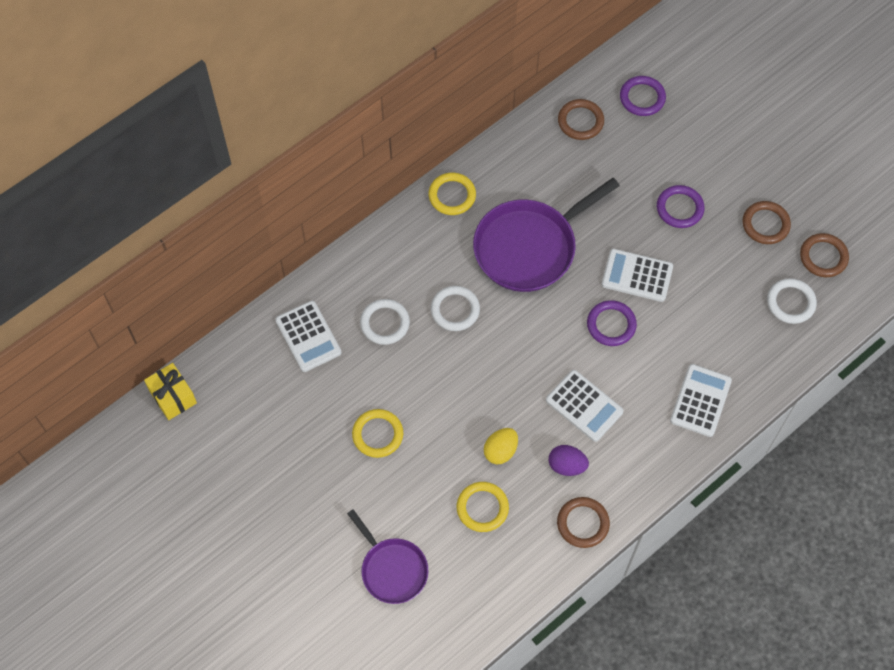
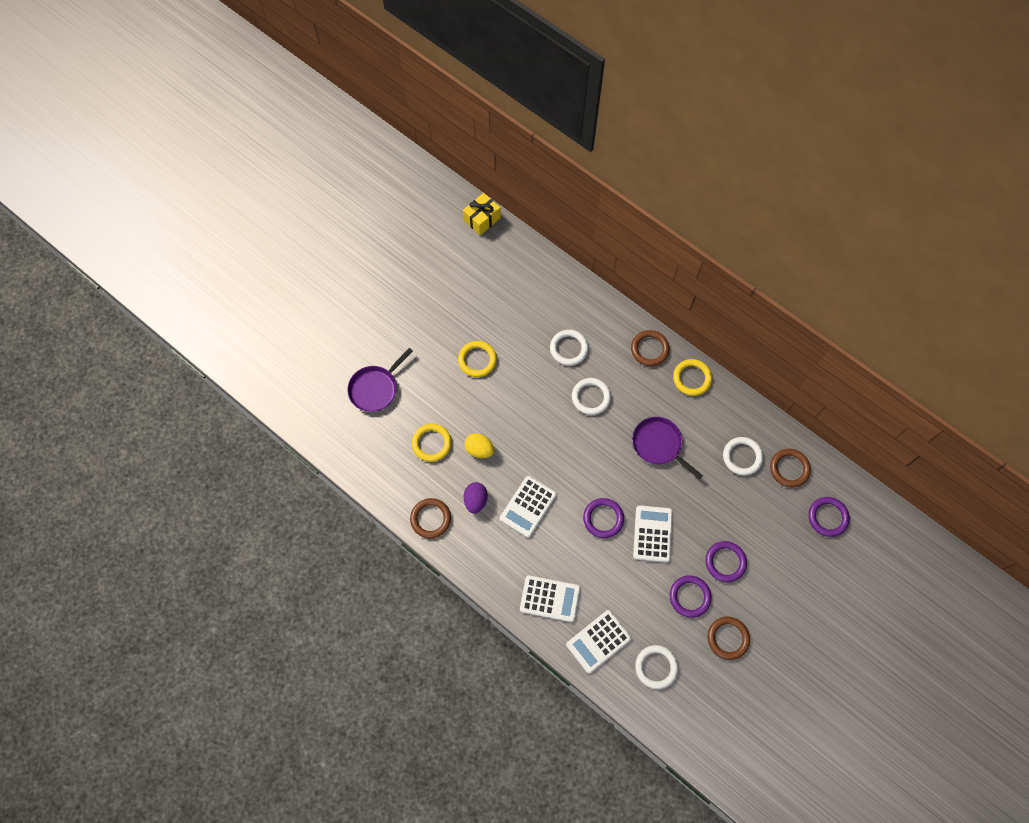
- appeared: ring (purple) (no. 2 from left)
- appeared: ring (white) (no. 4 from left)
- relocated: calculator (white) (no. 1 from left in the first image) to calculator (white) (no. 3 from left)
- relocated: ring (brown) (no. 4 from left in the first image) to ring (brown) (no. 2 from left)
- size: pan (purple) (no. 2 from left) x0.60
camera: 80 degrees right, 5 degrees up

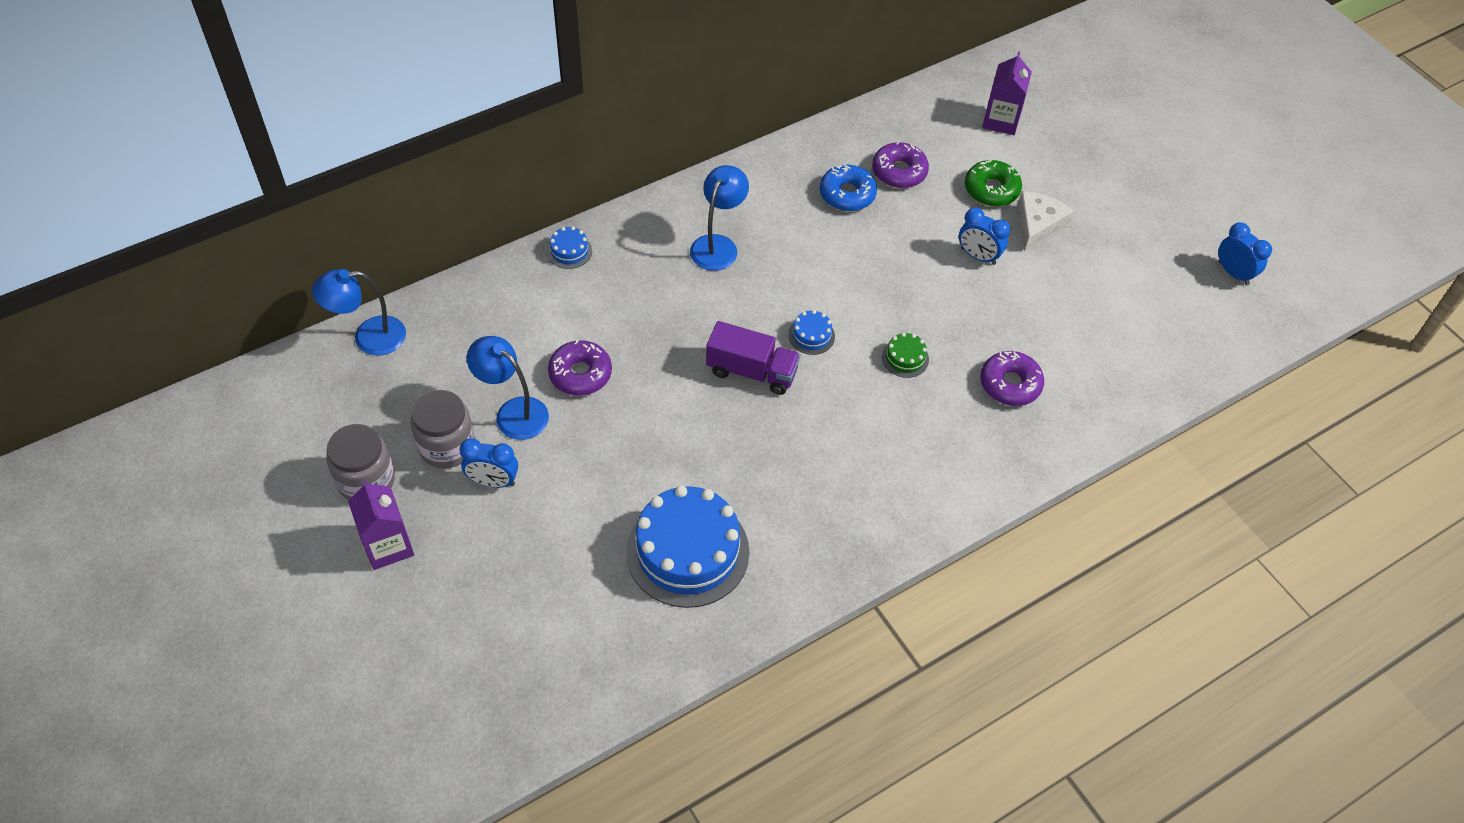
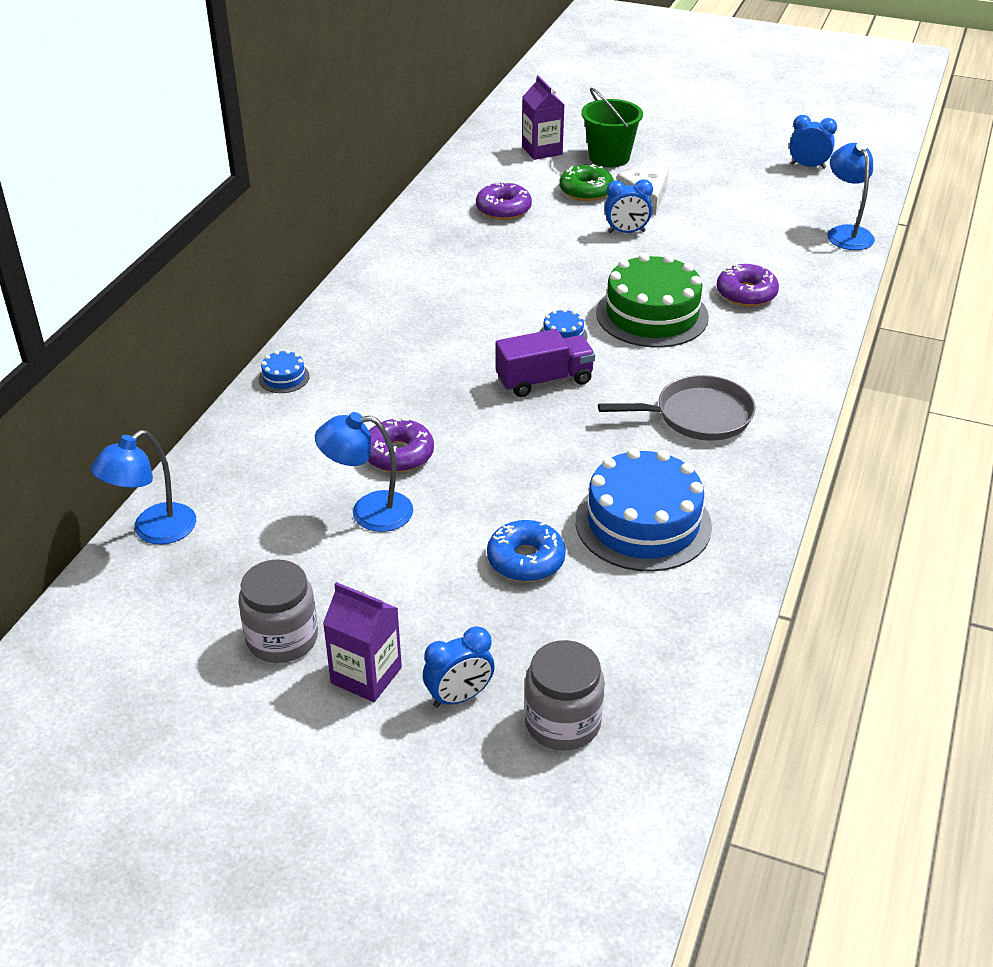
- appeared: bucket (green)
- appeared: pan (grey)
- relocated: jar (grey) (no. 2 from left)
- relocated: clock (blue) (no. 1 from left)
- relocated: lamp (blue) (no. 3 from left)
- relocated: donut (blue)
- size: cake (green) x2.36
camera: 35 degrees left, 15 degrees down

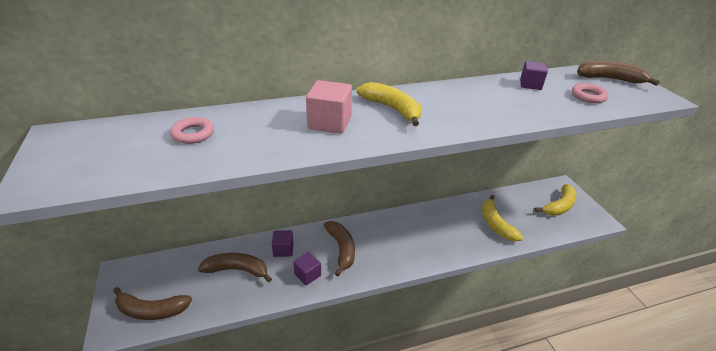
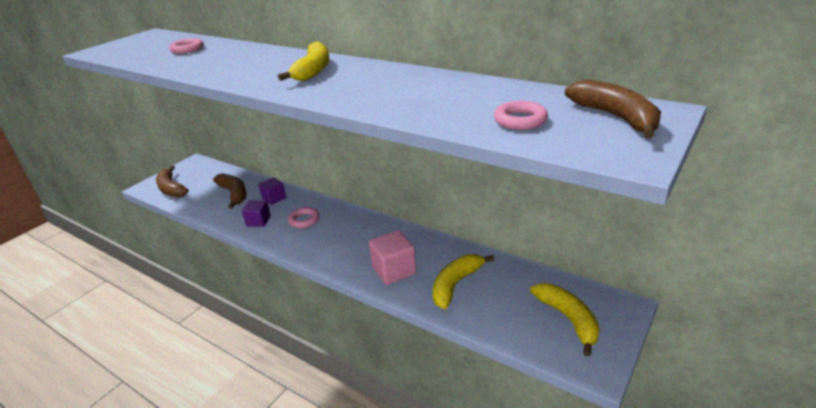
- missing: cube (purple) (no. 3 from left)
- relocated: cube (pink)
- exchanged: banana (brown) (no. 3 from left) to ring (pink) (no. 2 from left)
- spun: banana (yellow) (no. 3 from left) 120 degrees counterclockwise
camera: 55 degrees right, 5 degrees down

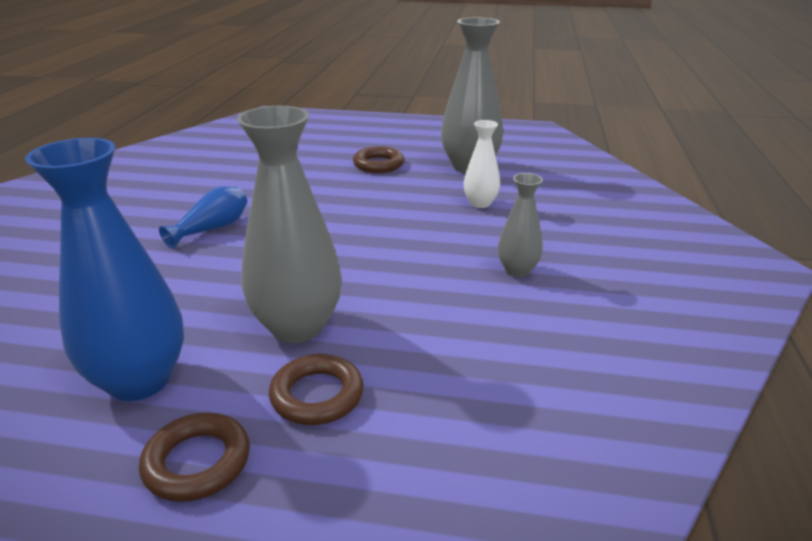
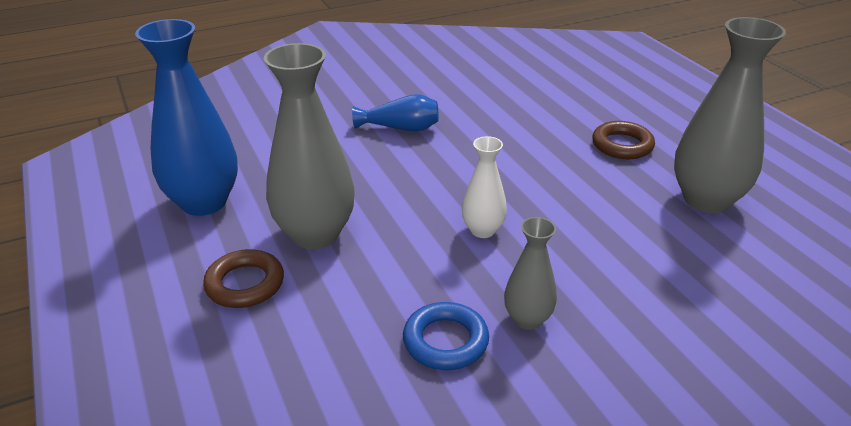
- missing: ring (brown) (no. 1 from left)
- appeared: ring (blue)
- relocated: vase (white)
camera: 55 degrees right, 5 degrees up

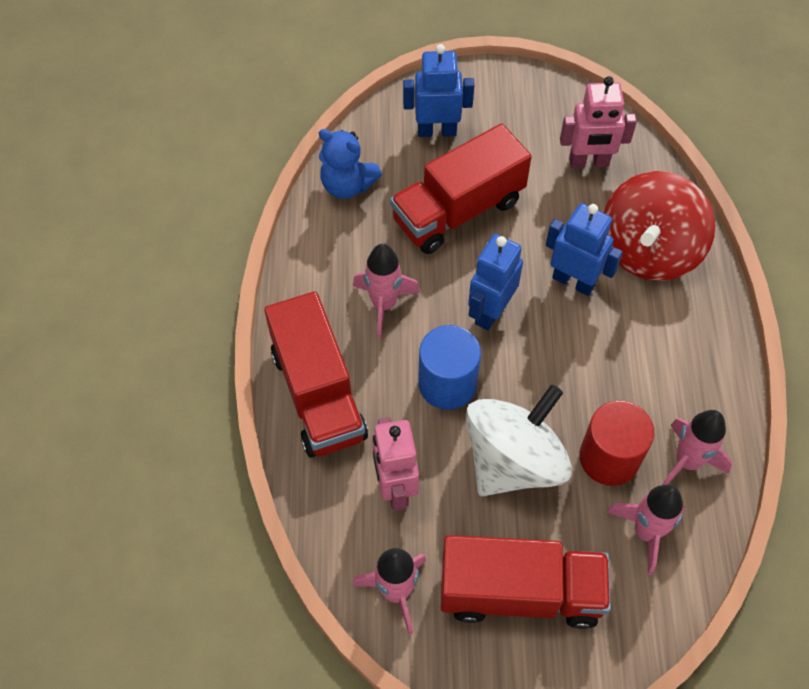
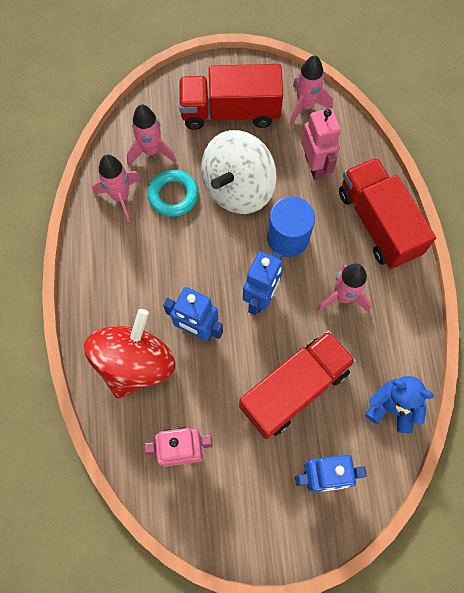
- exchanged: cylinder (red) to ring (turquoise)
camera: 175 degrees right, 10 degrees up

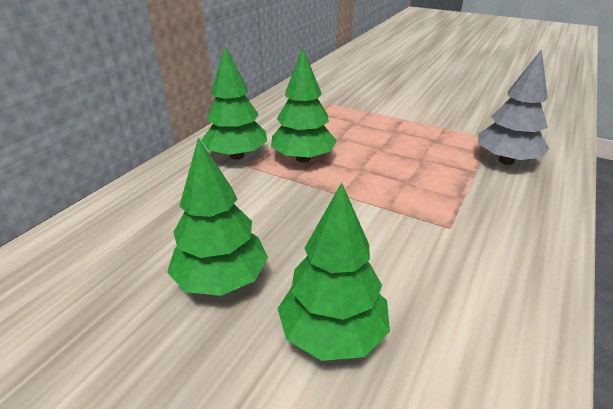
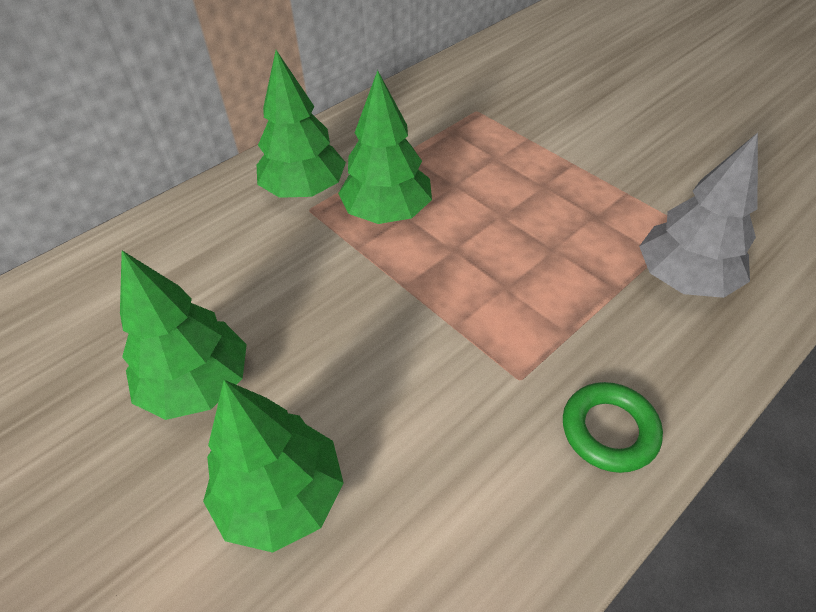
- appeared: ring (green)
camera: 20 degrees right, 15 degrees up

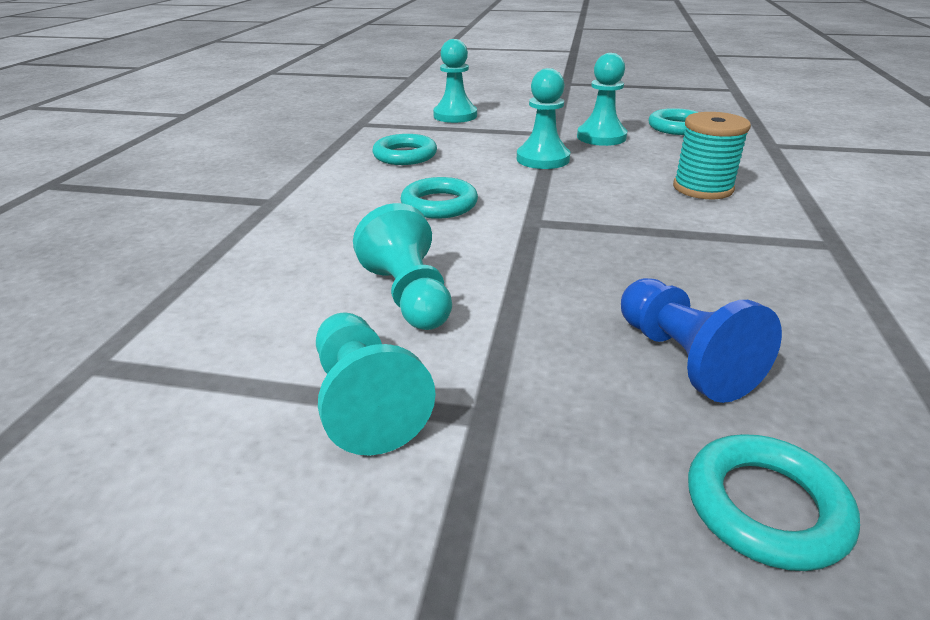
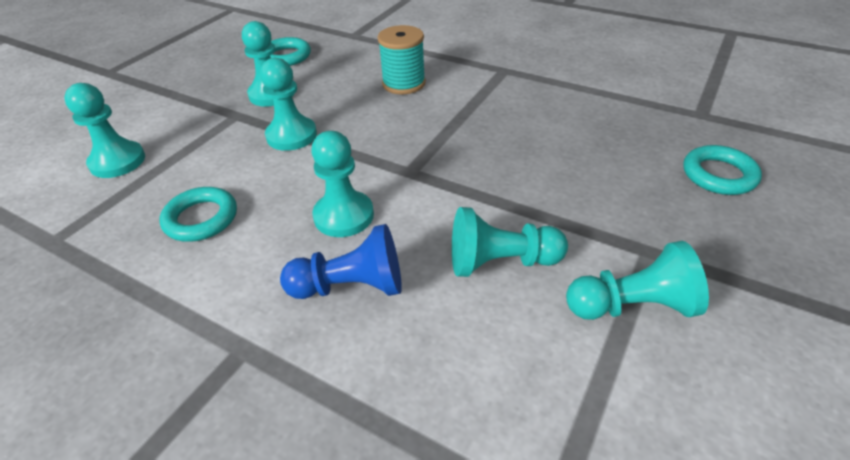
- relocated: pawn (blue)
- exchanged: ring (turquoise) (no. 2 from left) to pawn (turquoise) (no. 4 from left)
camera: 70 degrees left, 10 degrees up

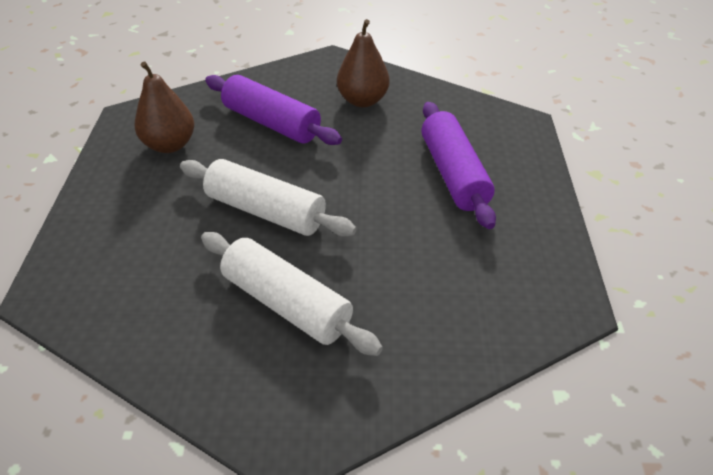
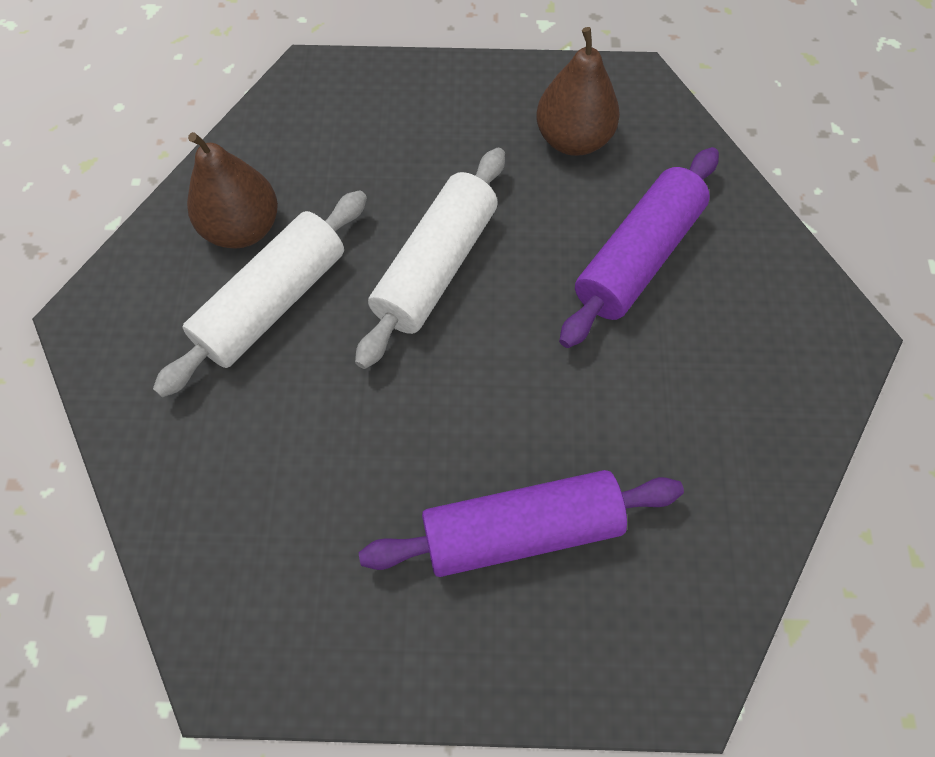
- relocated: pear (brown) (no. 2 from left in the first image) to pear (brown) (no. 1 from left)
camera: 90 degrees right, 20 degrees up

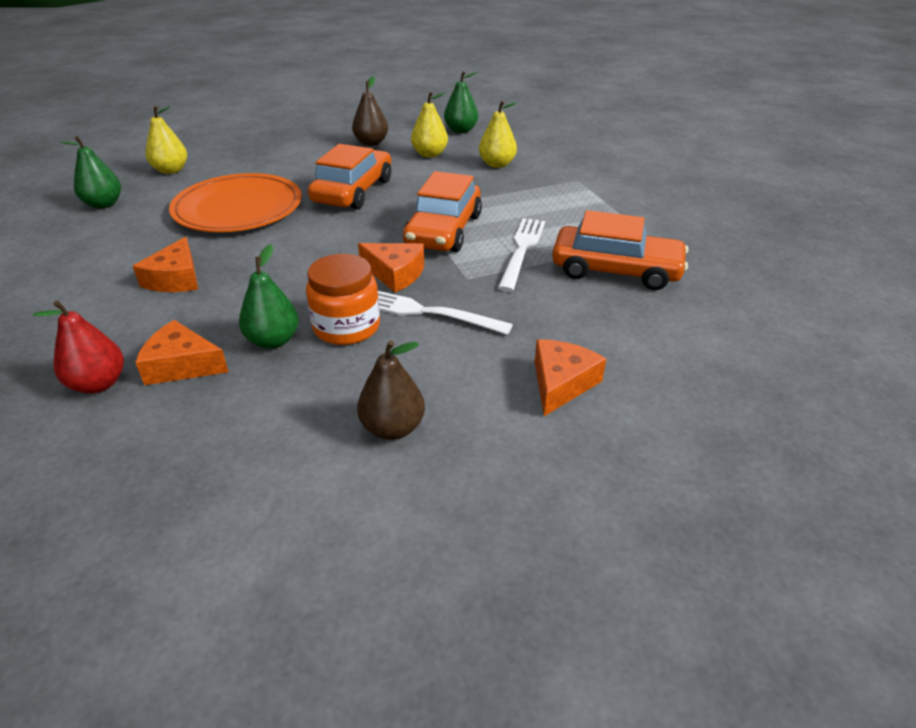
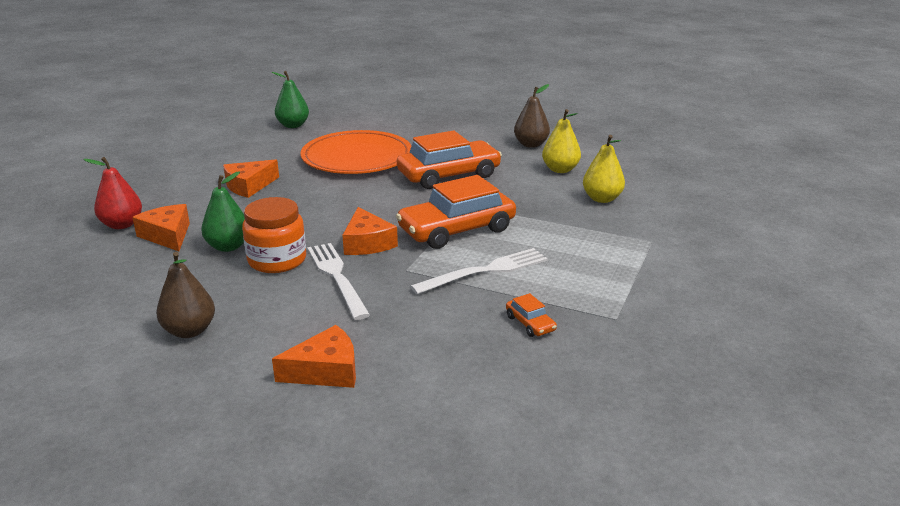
- missing: pear (yellow) (no. 1 from left)
- missing: pear (green) (no. 3 from left)
- size: car (orange) (no. 3 from left) x0.42
camera: 45 degrees right, 10 degrees down

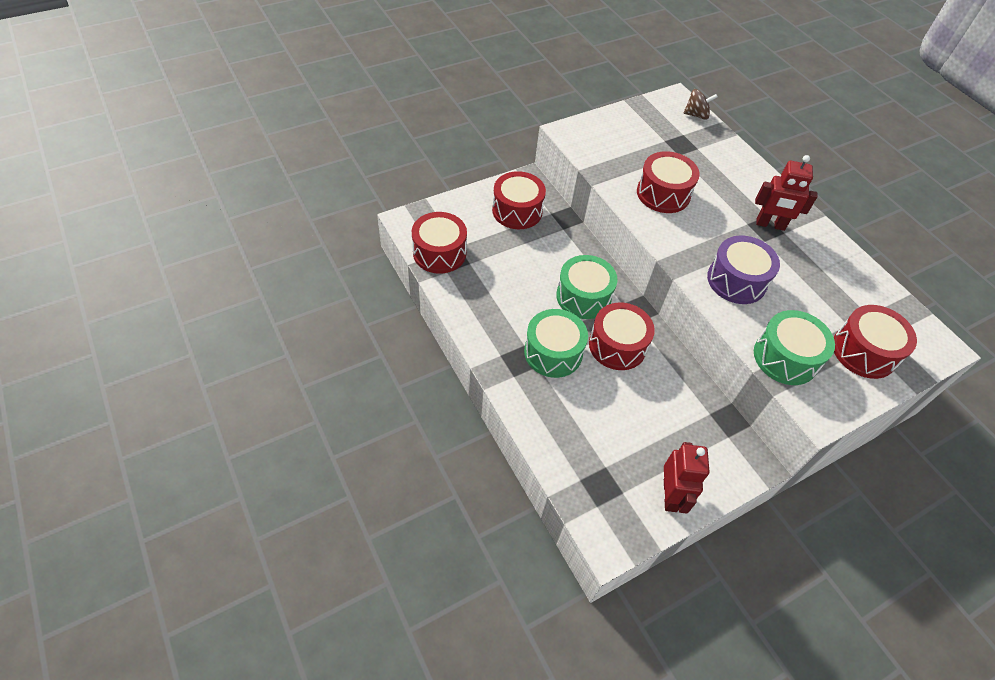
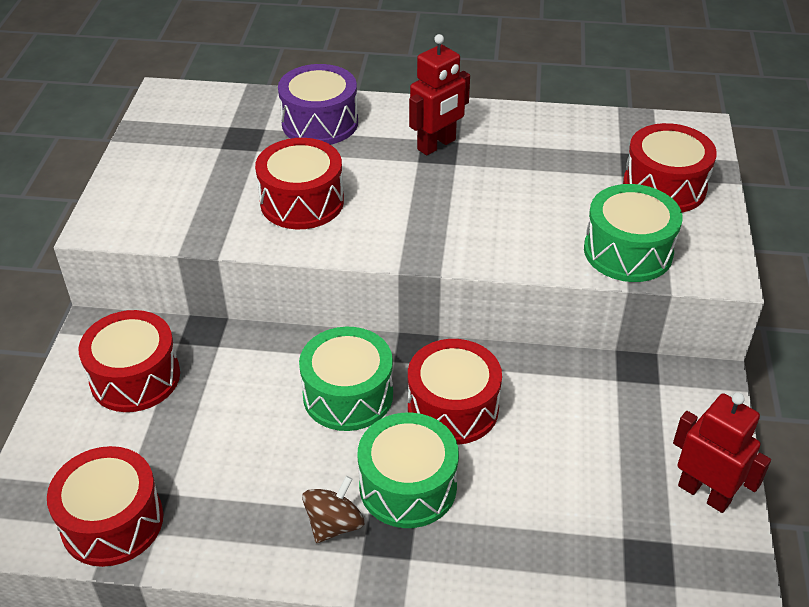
- relocated: spinning top (brown)
- relocated: drum (purple)
camera: 50 degrees left, 10 degrees down

